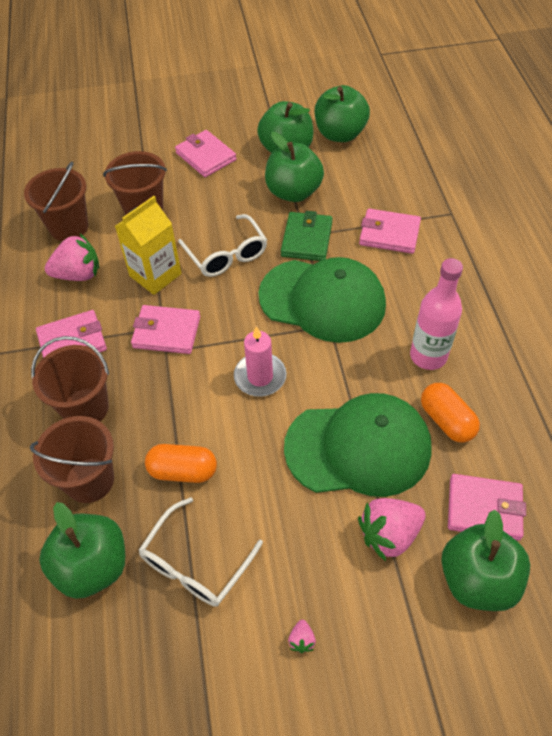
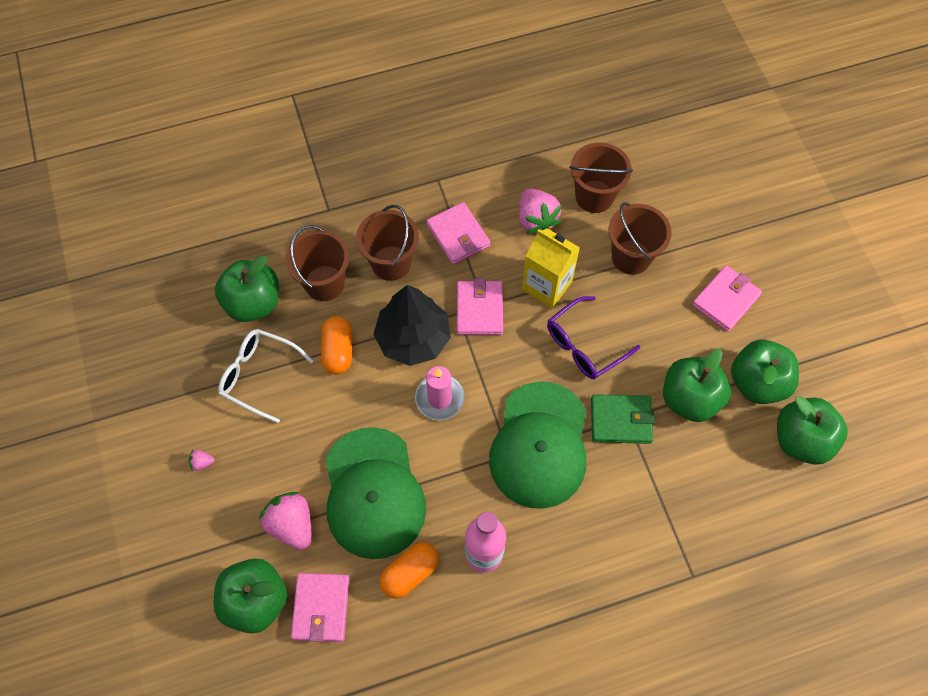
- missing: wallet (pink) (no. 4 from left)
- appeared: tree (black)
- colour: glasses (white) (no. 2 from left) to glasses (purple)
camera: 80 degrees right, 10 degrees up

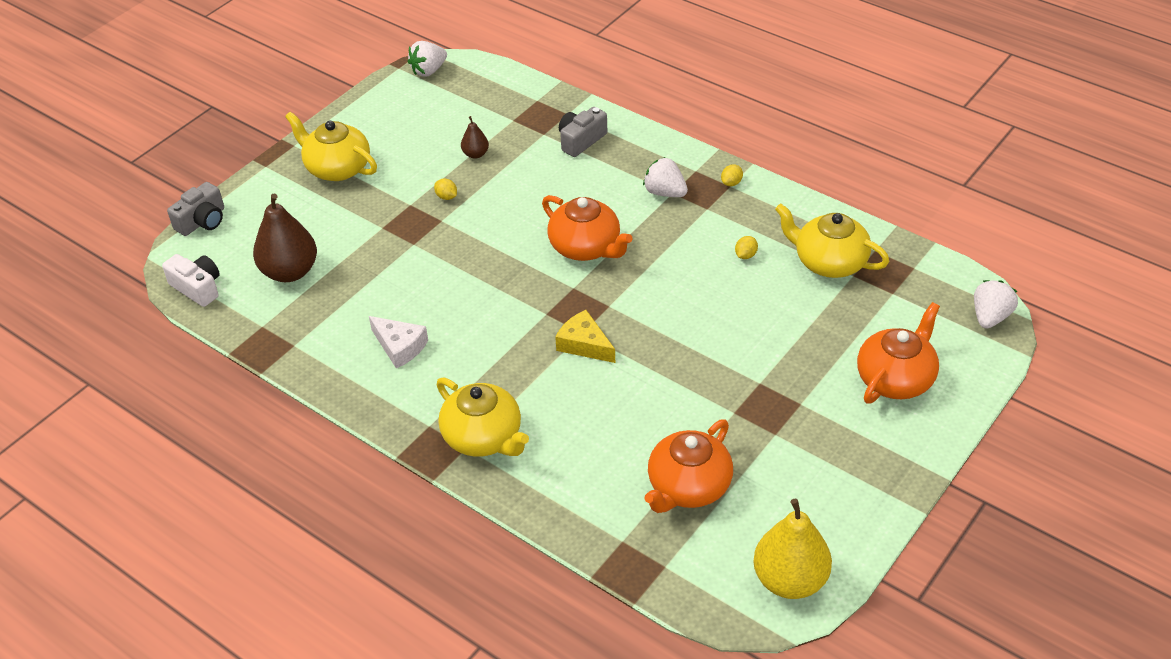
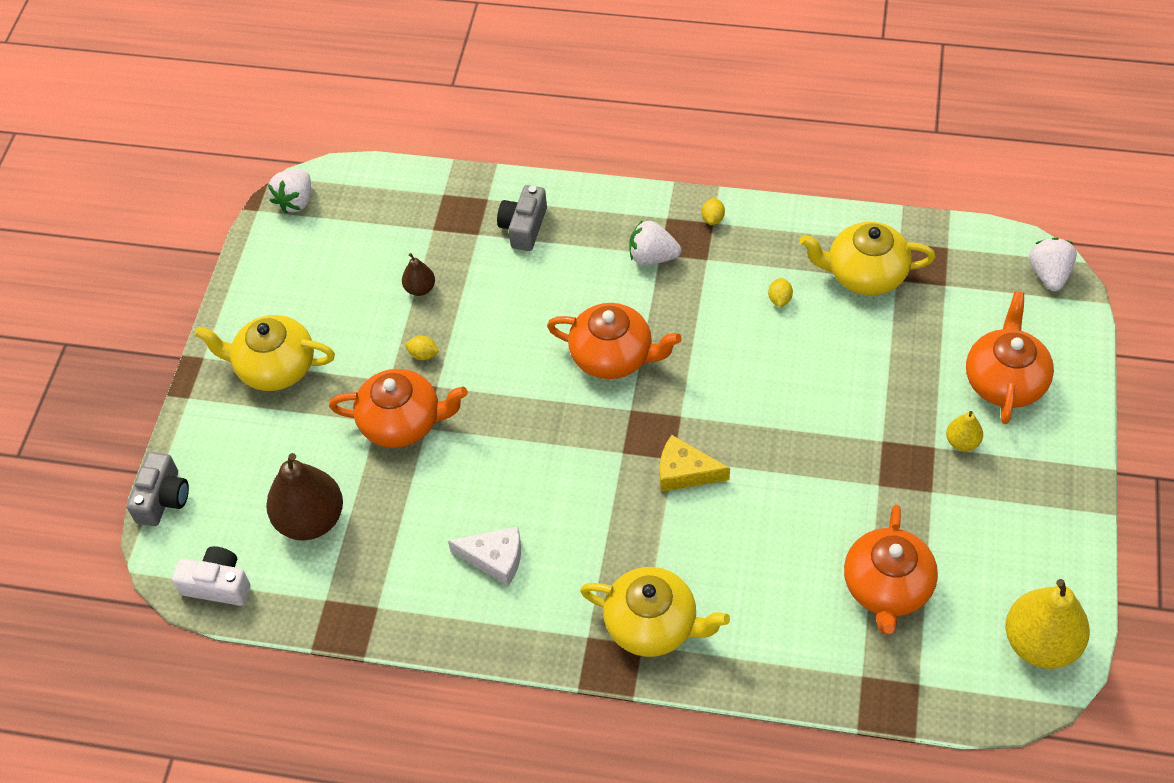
- appeared: teapot (orange) (no. 1 from left)
- appeared: pear (yellow) (no. 1 from left)
camera: 25 degrees left, 10 degrees up

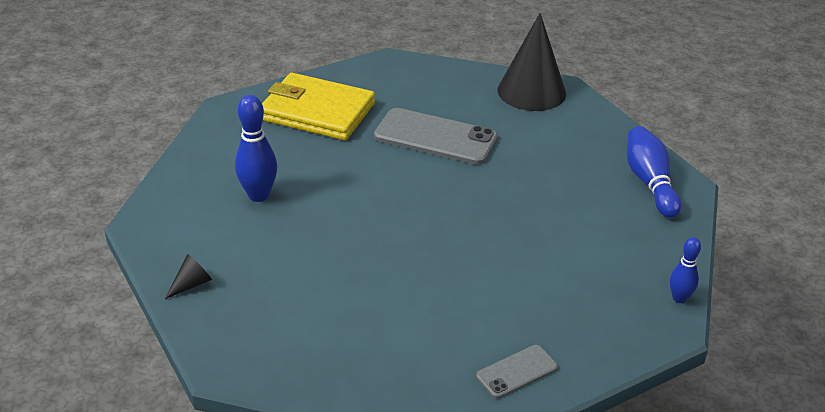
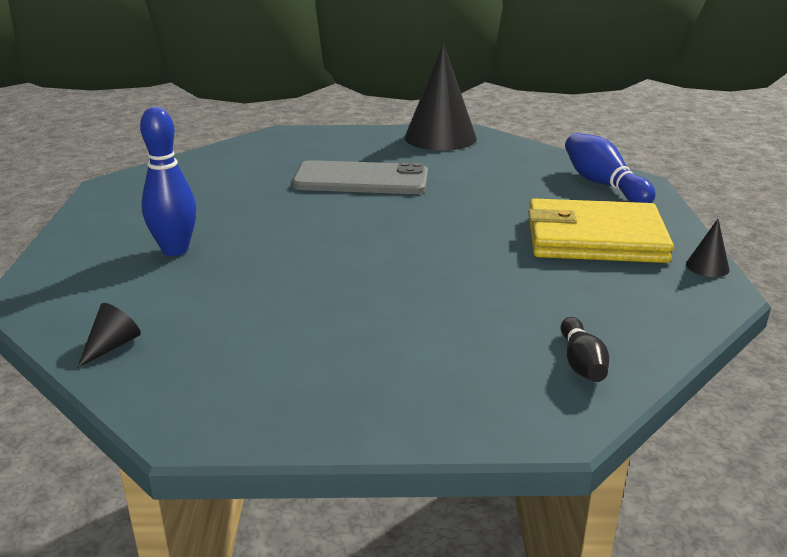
- relocated: wallet (yellow)
- exchanged: phone (grey) (no. 2 from left) to bowling pin (black)
- exchanged: bowling pin (blue) (no. 3 from left) to cone (black) (no. 3 from left)
camera: 15 degrees left, 10 degrees down

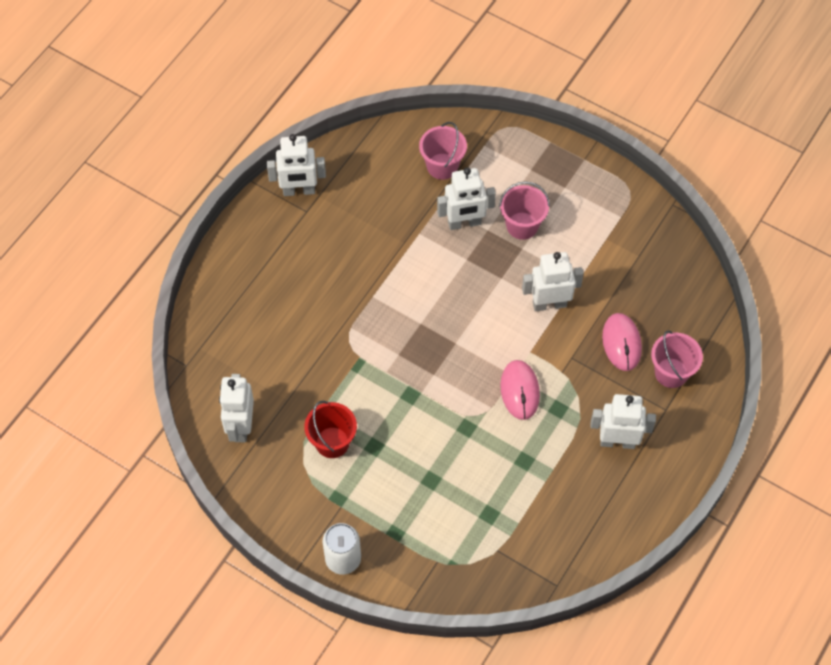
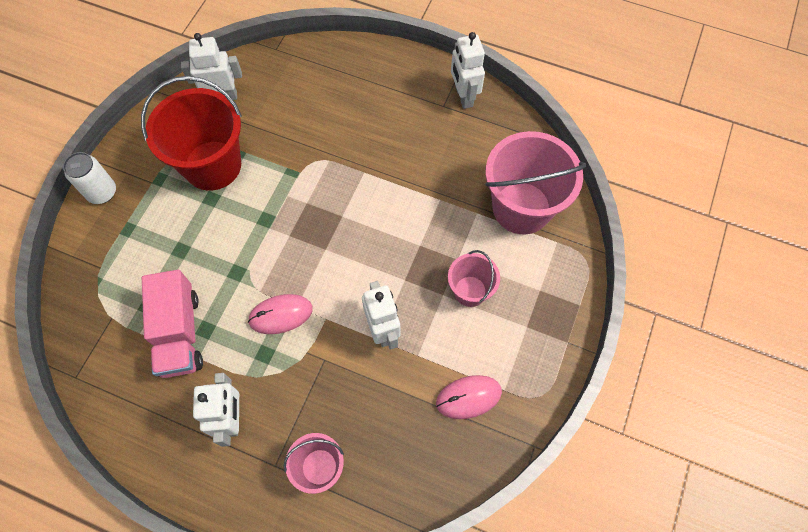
- missing: robot (white) (no. 3 from left)
- appeared: truck (pink)
- relocated: mouse (pink) (no. 2 from left)
- size: bucket (red) x1.87
- size: bucket (pink) (no. 1 from left in the first image) x1.87
camera: 80 degrees right, 5 degrees up

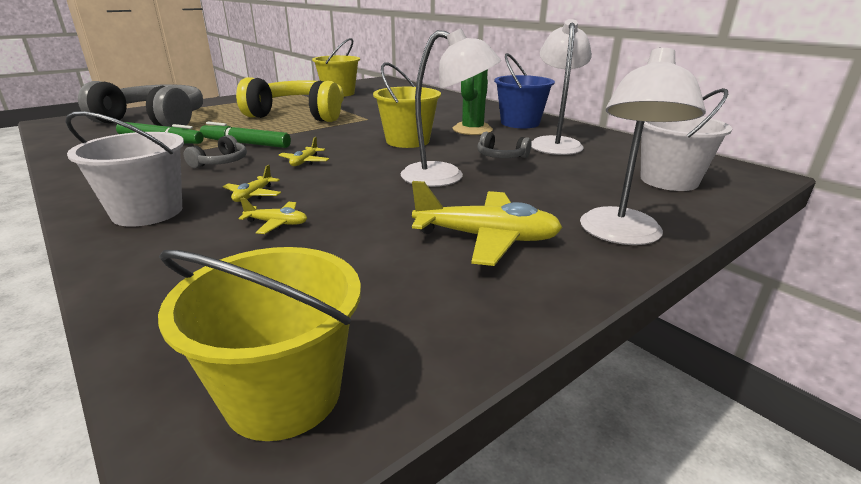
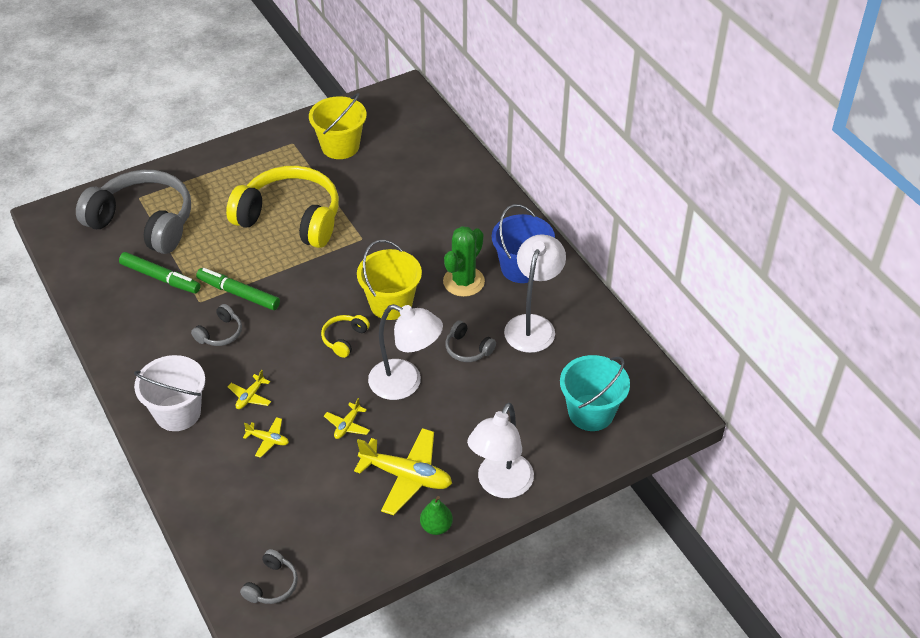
- appeared: headphones (yellow) (no. 2 from left)
- appeared: pear (green)
- relocated: plane (yellow) (no. 3 from left)
- exchanged: bucket (yellow) (no. 1 from left) to headphones (grey) (no. 3 from left)
- colour: bucket (white) (no. 2 from left) to bucket (turquoise)
camera: 10 degrees right, 20 degrees up

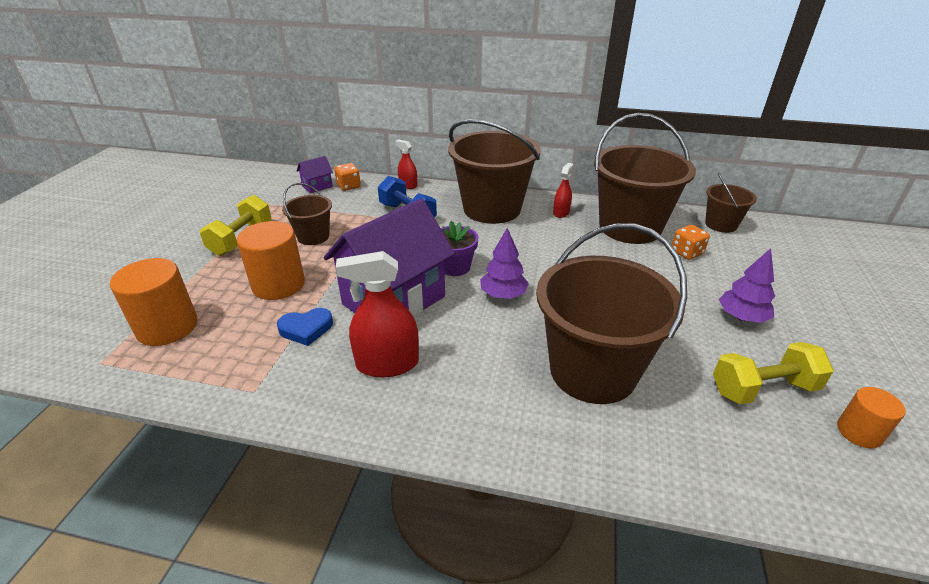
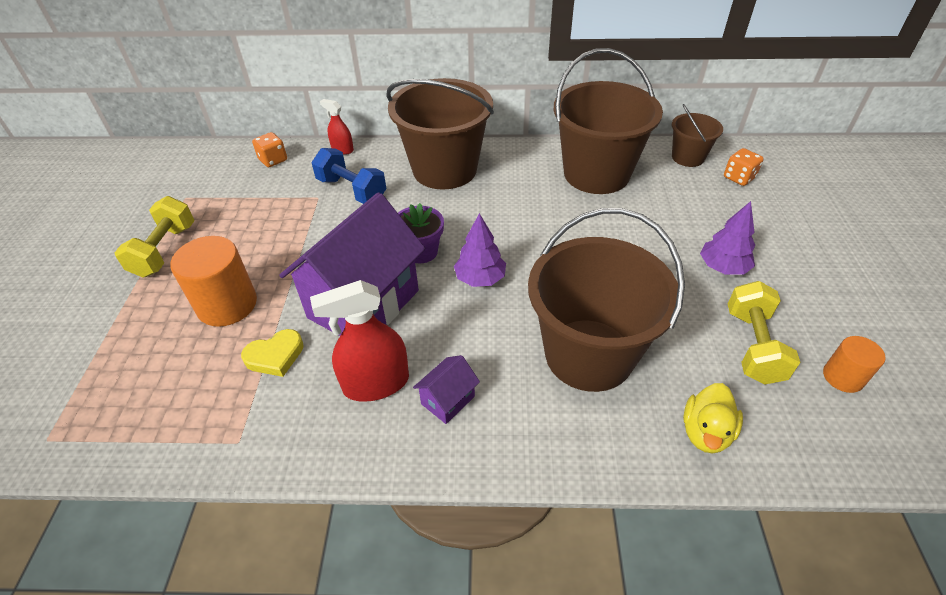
- missing: cylinder (orange) (no. 1 from left)
- missing: bucket (brown) (no. 1 from left)
- missing: spray bottle (red) (no. 3 from left)
- appeared: duck (yellow)
- relocated: house (purple) (no. 1 from left in the first image) to house (purple) (no. 2 from left)
- relocated: dice (orange) (no. 2 from left)
- colour: heart (blue) to heart (yellow)
- spun: dumbbell (yellow) (no. 2 from left) 60 degrees counterclockwise
camera: 10 degrees left, 10 degrees up

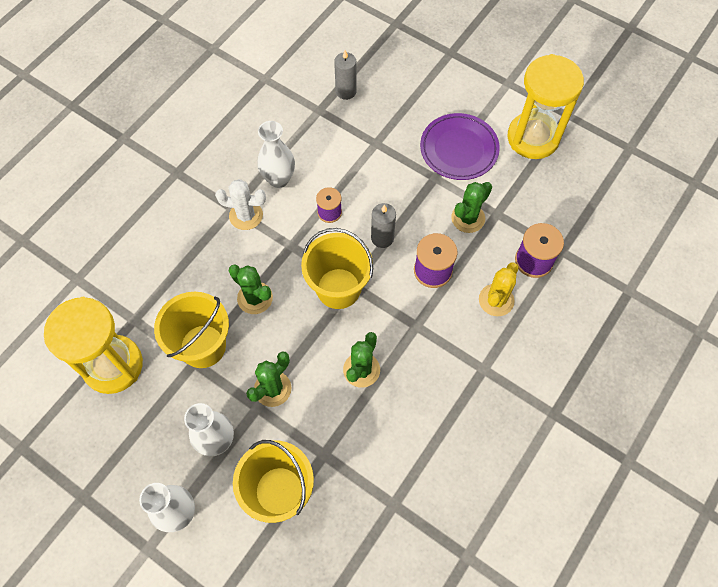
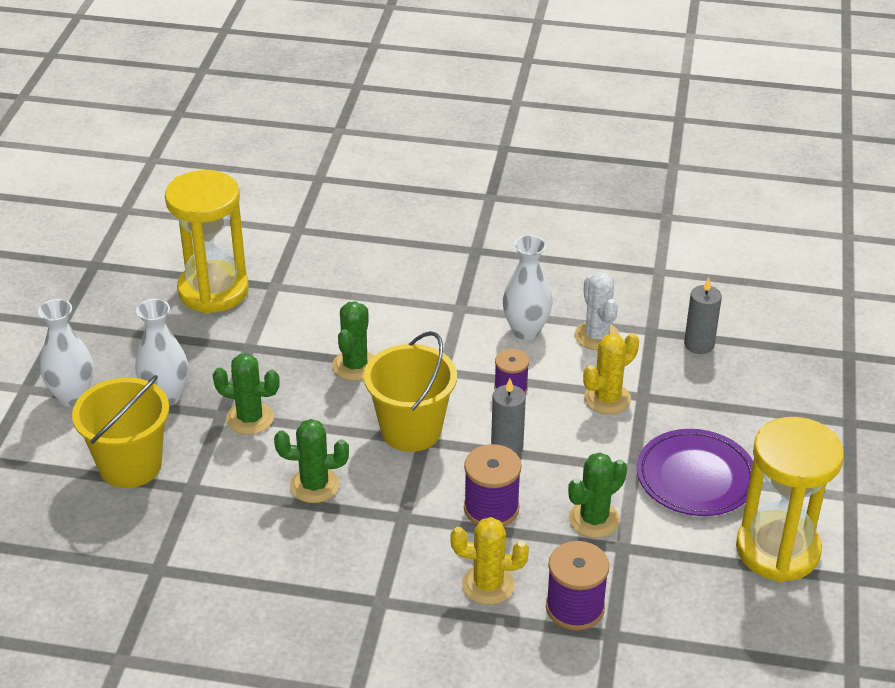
- missing: bucket (yellow) (no. 1 from left)
- appeared: cactus (yellow) (no. 2 from left)
- relocated: cactus (white)
- spun: cactus (green) (no. 4 from left) 60 degrees counterclockwise
camera: 65 degrees right, 25 degrees down

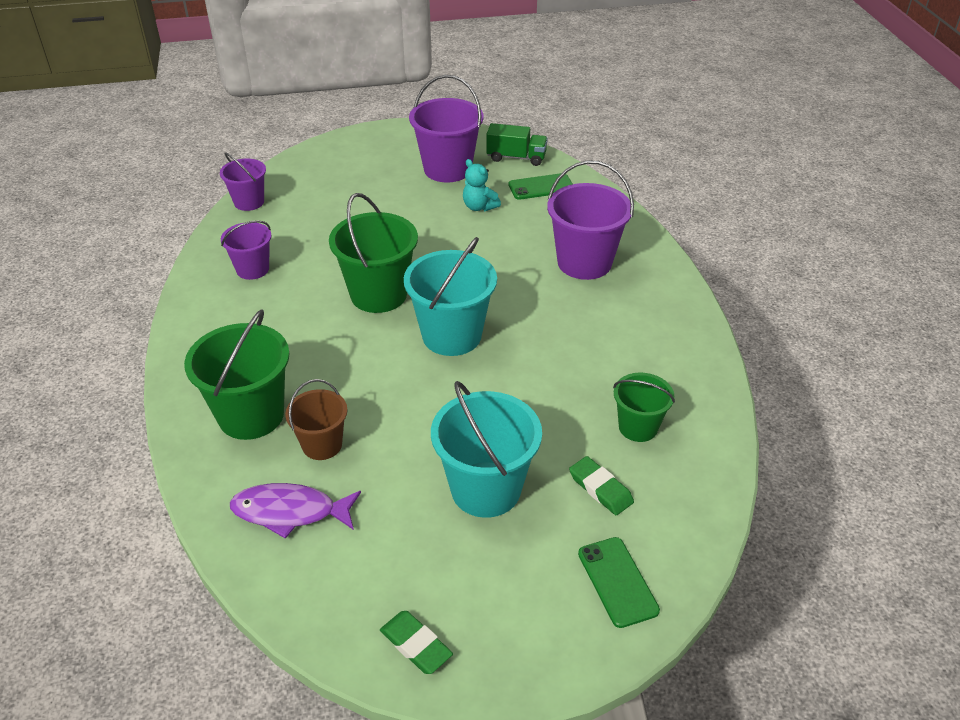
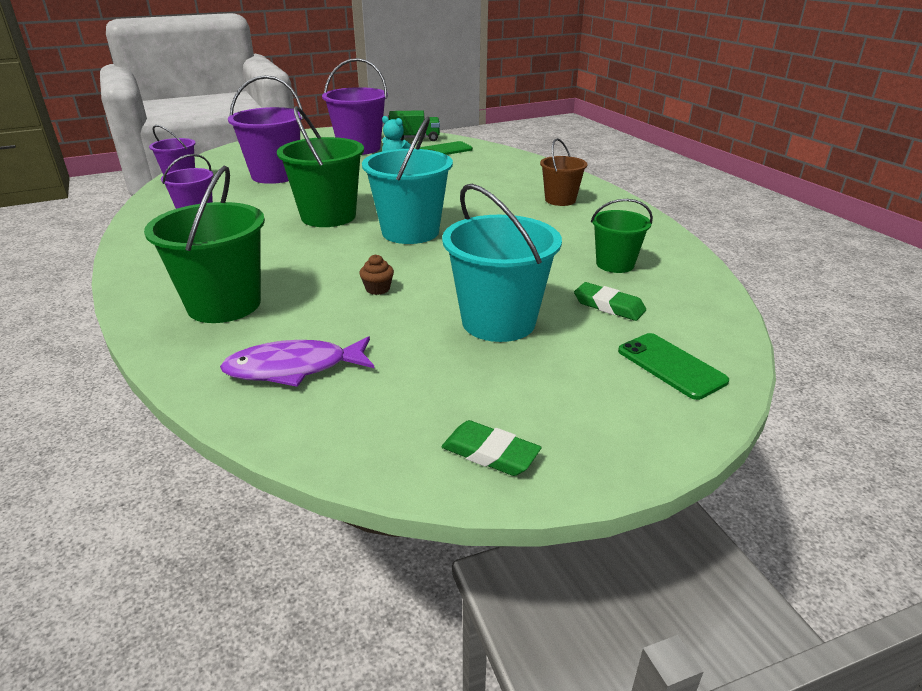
- appeared: cupcake (brown)
- relocated: bucket (brown)
- relocated: bucket (purple) (no. 4 from left in the first image) to bucket (purple) (no. 3 from left)
camera: 15 degrees left, 10 degrees down

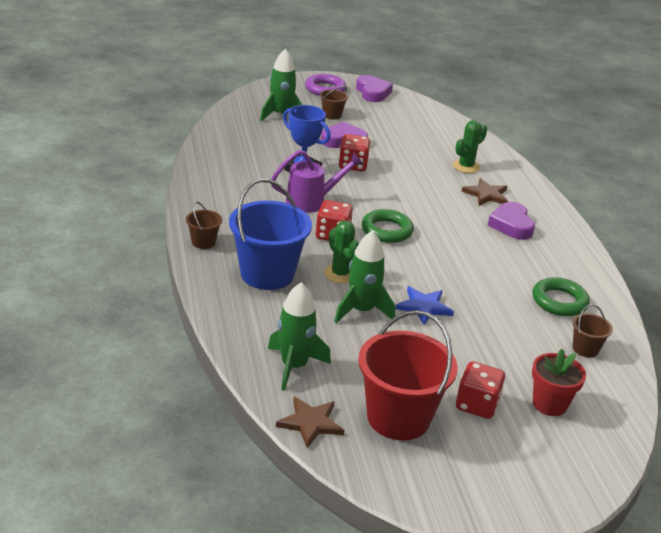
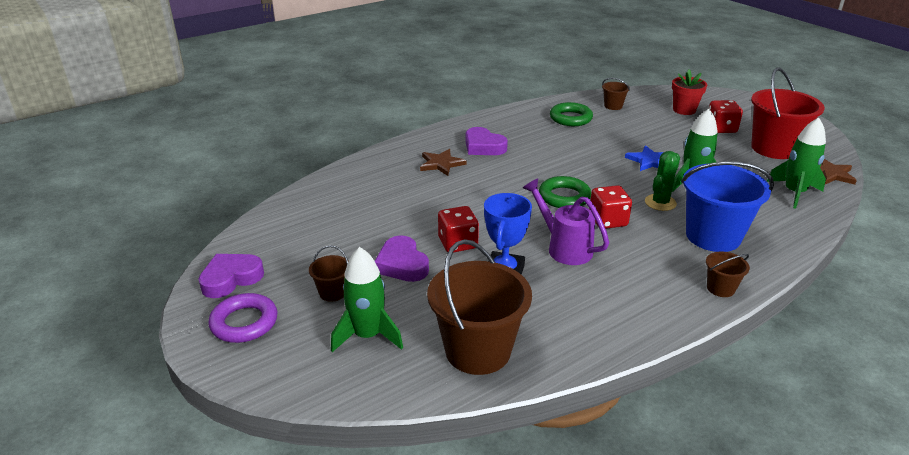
- missing: cactus (green) (no. 2 from left)
- appeared: bucket (brown) (no. 2 from left)
- spun: heart (purple) (no. 3 from left) 75 degrees clockwise
camera: 110 degrees left, 0 degrees up

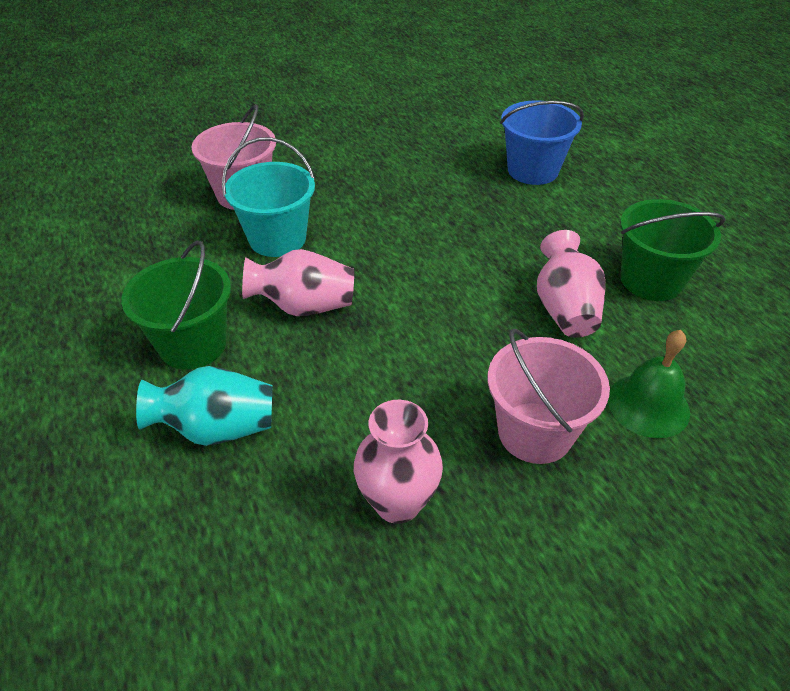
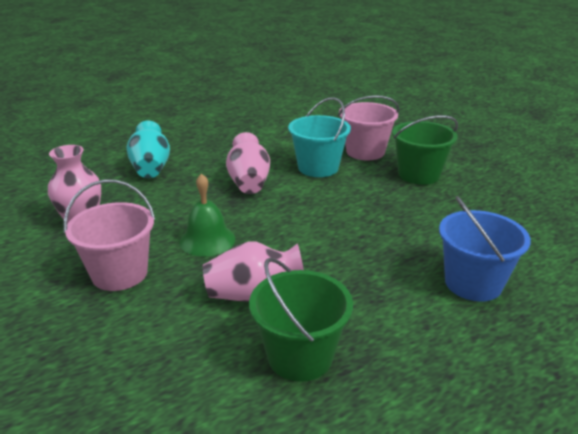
- relocated: bucket (green) (no. 1 from left in the first image) to bucket (green) (no. 2 from left)
- relocated: bell (green)
camera: 85 degrees right, 15 degrees down

